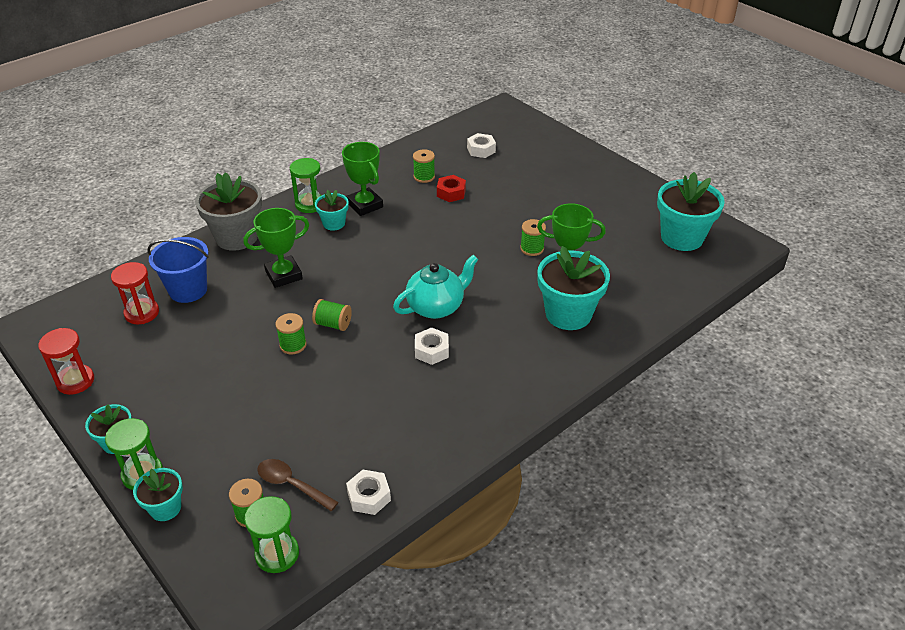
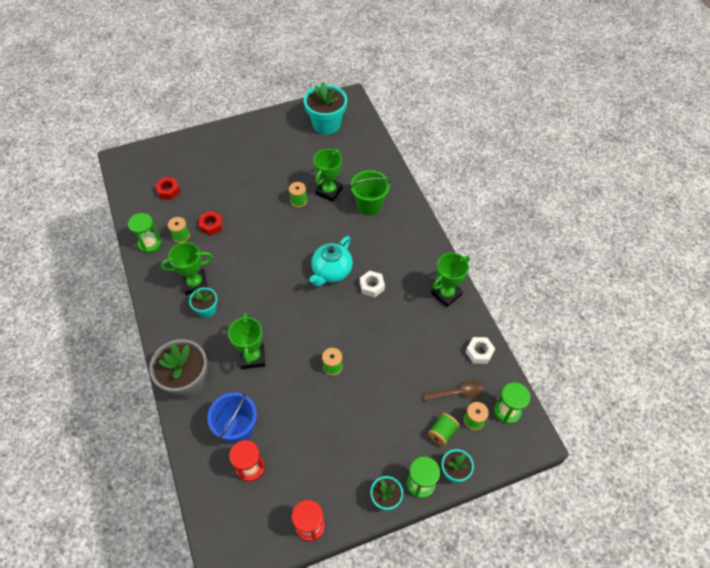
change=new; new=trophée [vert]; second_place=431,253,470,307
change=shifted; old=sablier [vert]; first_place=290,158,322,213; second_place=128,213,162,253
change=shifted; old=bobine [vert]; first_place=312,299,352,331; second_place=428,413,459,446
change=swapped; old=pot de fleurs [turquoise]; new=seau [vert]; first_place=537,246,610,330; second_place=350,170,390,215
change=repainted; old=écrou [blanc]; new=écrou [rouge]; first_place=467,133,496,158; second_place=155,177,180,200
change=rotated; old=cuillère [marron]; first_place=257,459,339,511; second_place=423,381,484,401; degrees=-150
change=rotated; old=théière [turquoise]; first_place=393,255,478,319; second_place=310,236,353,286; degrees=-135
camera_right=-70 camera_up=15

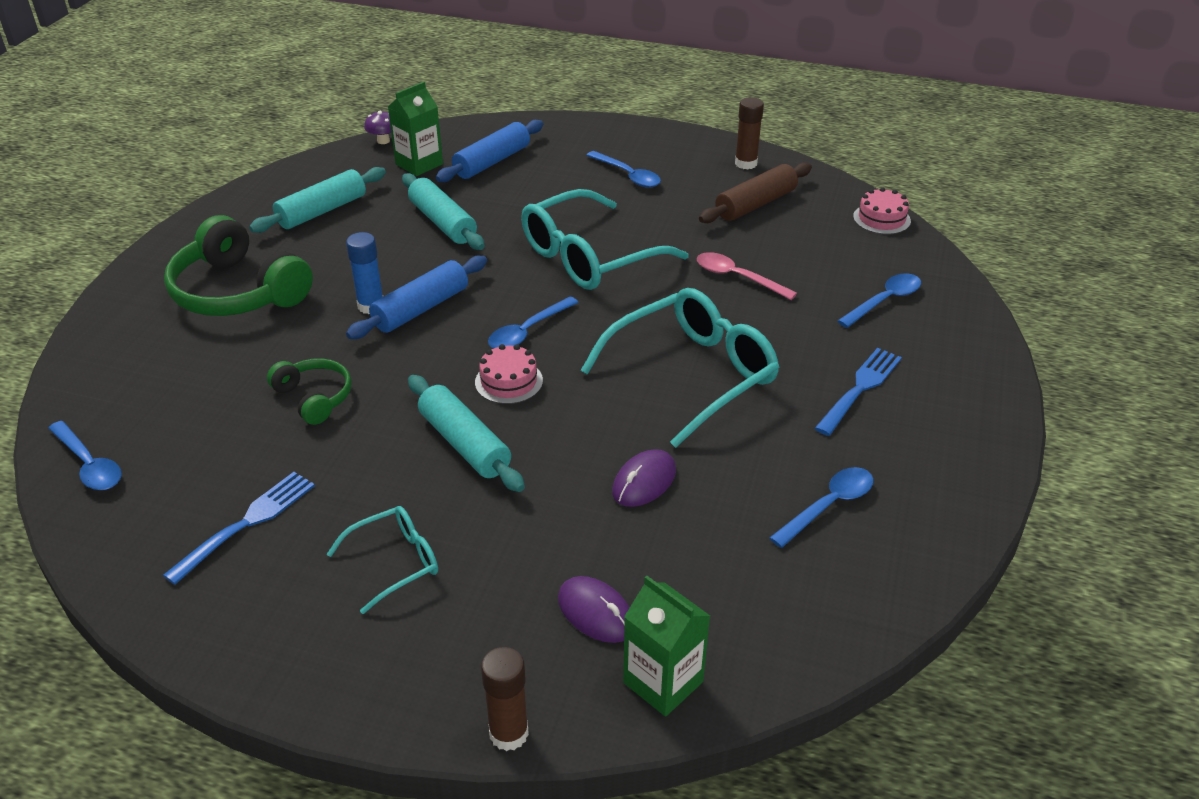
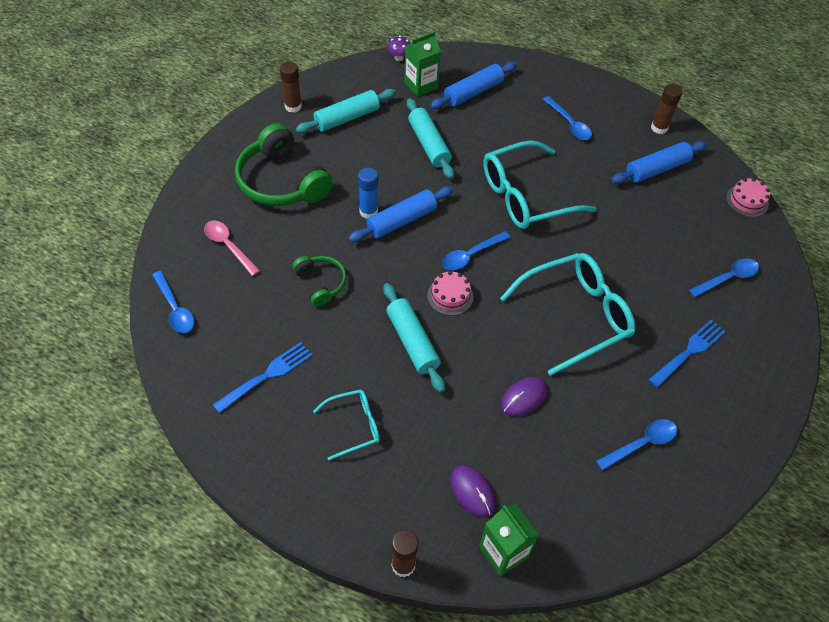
change=new; new=bâton de colle [marron]; second_place=280,62,302,113
change=shifted; old=cuillère [rose]; first_place=697,252,797,300; second_place=204,220,260,276
change=repainted; old=rouleau à pâtisserie [marron]; new=rouleau à pâtisserie [bleu]; first_place=699,162,812,223; second_place=611,141,707,184
camera_right=10 camera_up=15

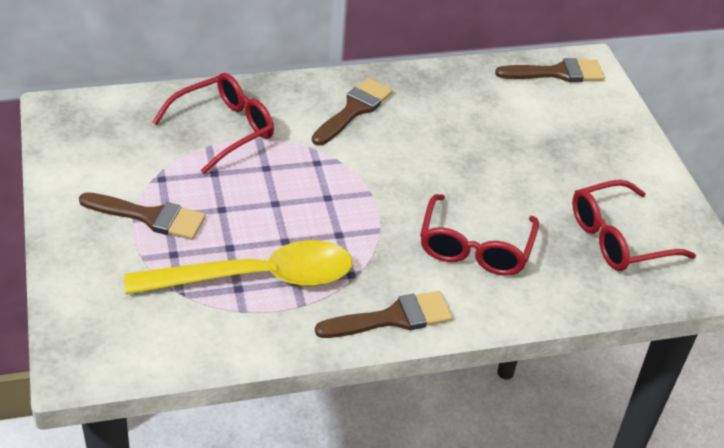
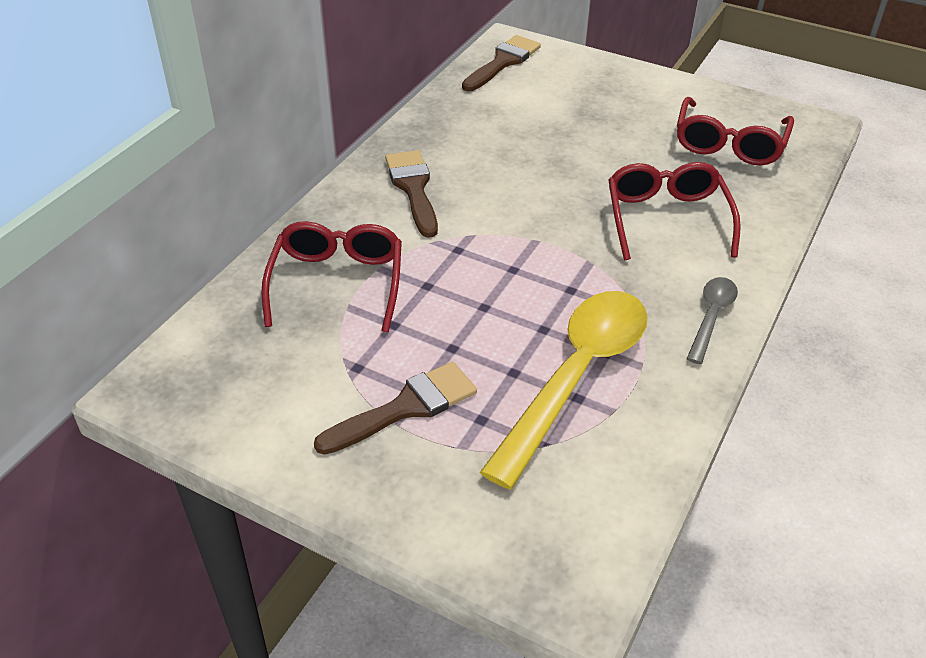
change=swapped; old=pinceau [marron]; new=cuillère [gris]; first_place=315,291,452,338; second_place=687,277,738,364
change=rotated; old=lunettes [rouge]; first_place=420,194,539,276; second_place=608,162,741,260; degrees=-150
camera_right=-45 camera_up=0

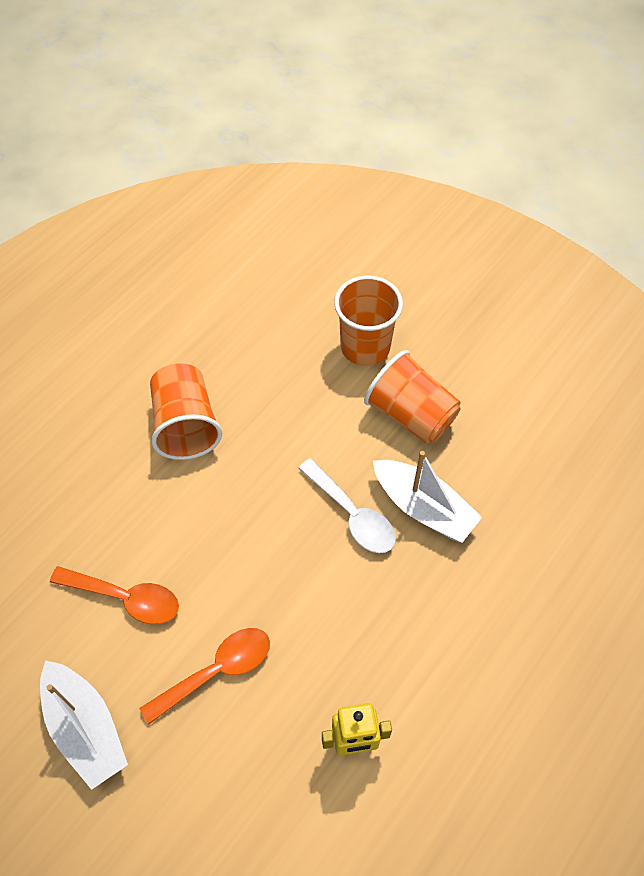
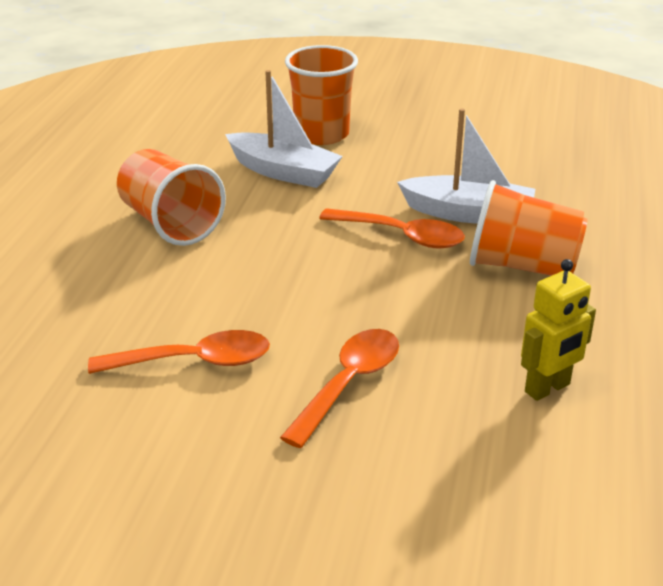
change=shifted; old=bateau [blanc]; first_place=40,660,128,790; second_place=225,70,343,188
change=shifted; old=gobelet [orange]; first_place=364,350,461,444; second_place=470,180,588,276
change=repainted; old=cuillère [blanc]; new=cuillère [orange]; first_place=298,458,396,553; second_place=319,208,465,248
camera_right=-25 camera_up=-25

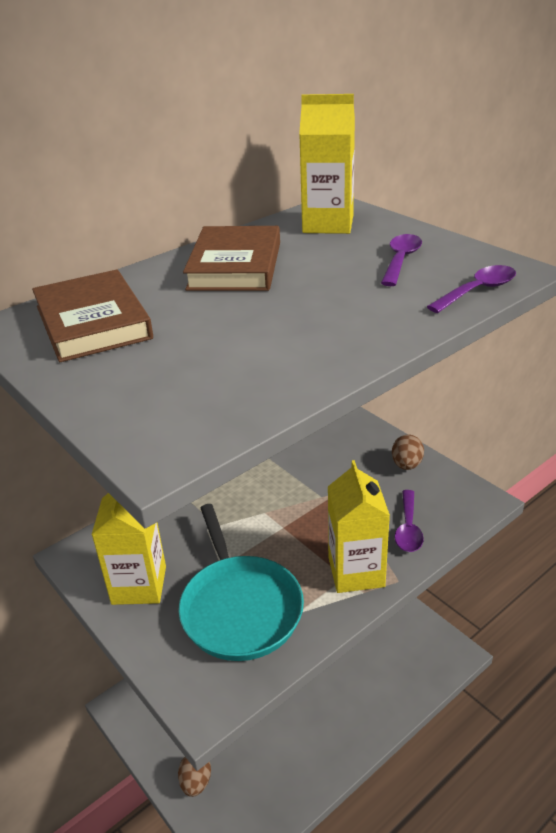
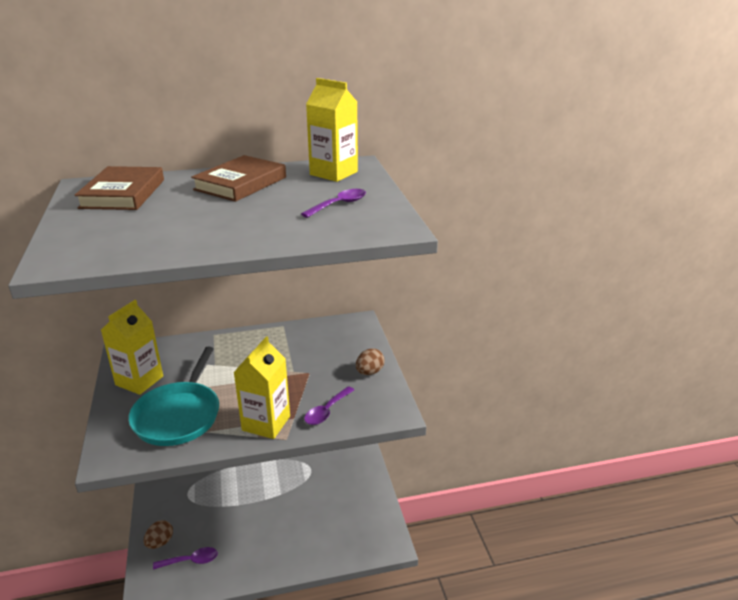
change=shifted; old=cuillère [violet]; first_place=427,265,516,313; second_place=153,547,218,570
camera_right=25 camera_up=-5

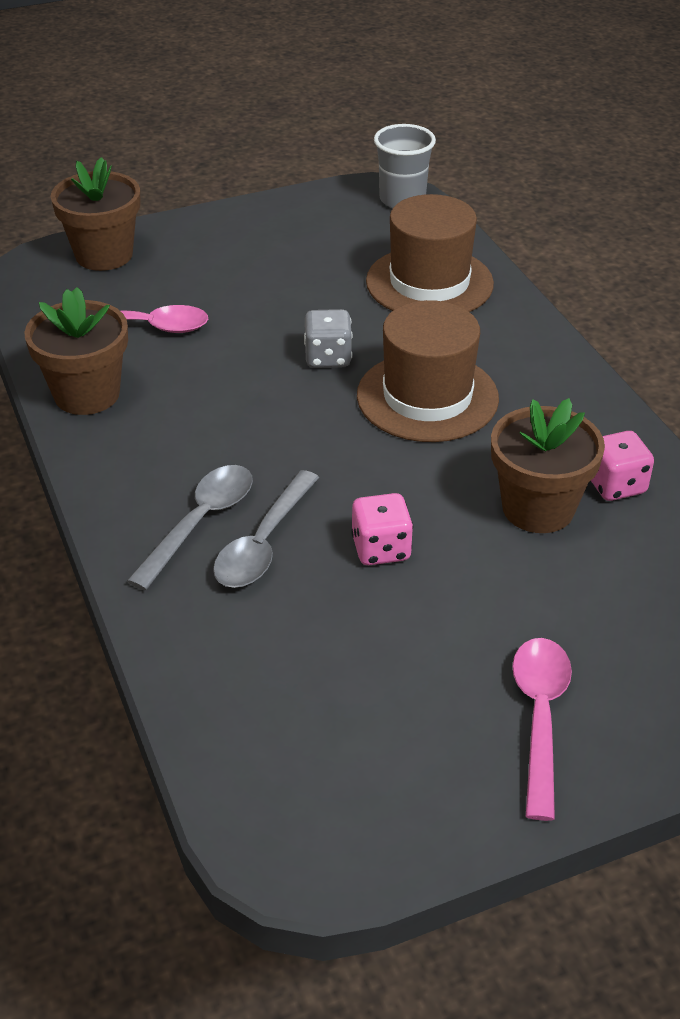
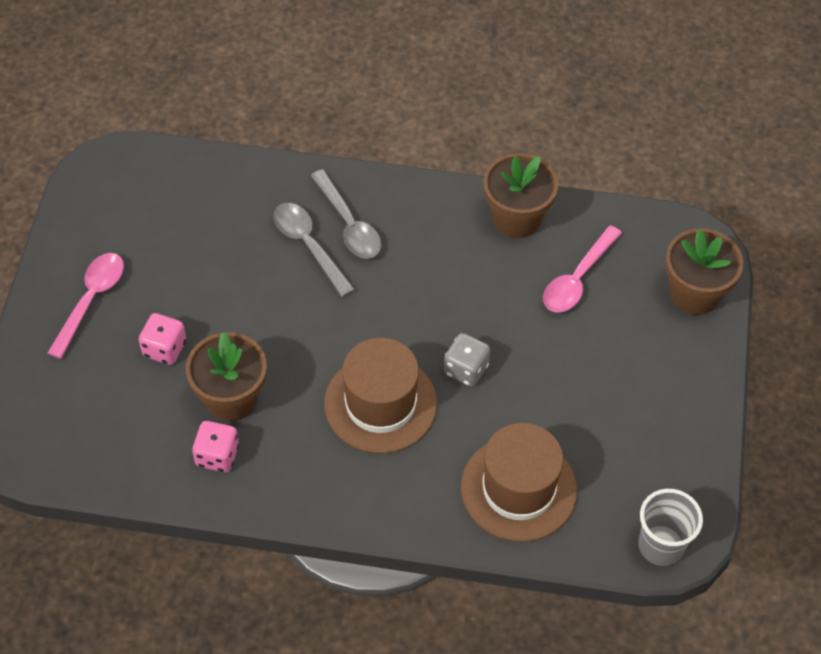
change=shifted; old=dé [rose]; first_place=351,493,413,565; second_place=139,313,186,365
change=rotated; old=cuillère [rose]; first_place=512,638,572,821; second_place=48,253,124,359; degrees=-105
camera_right=120 camera_up=15

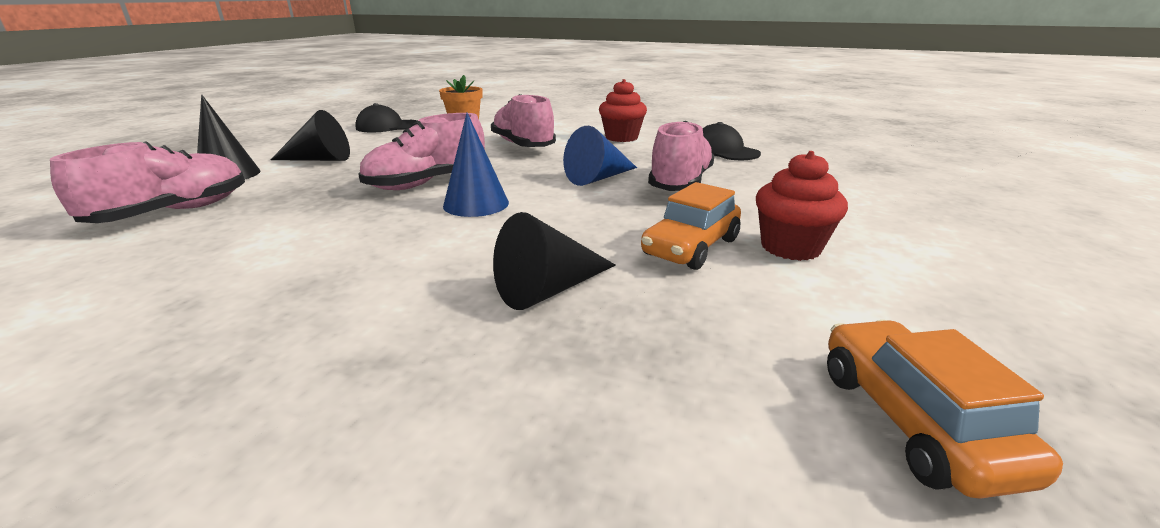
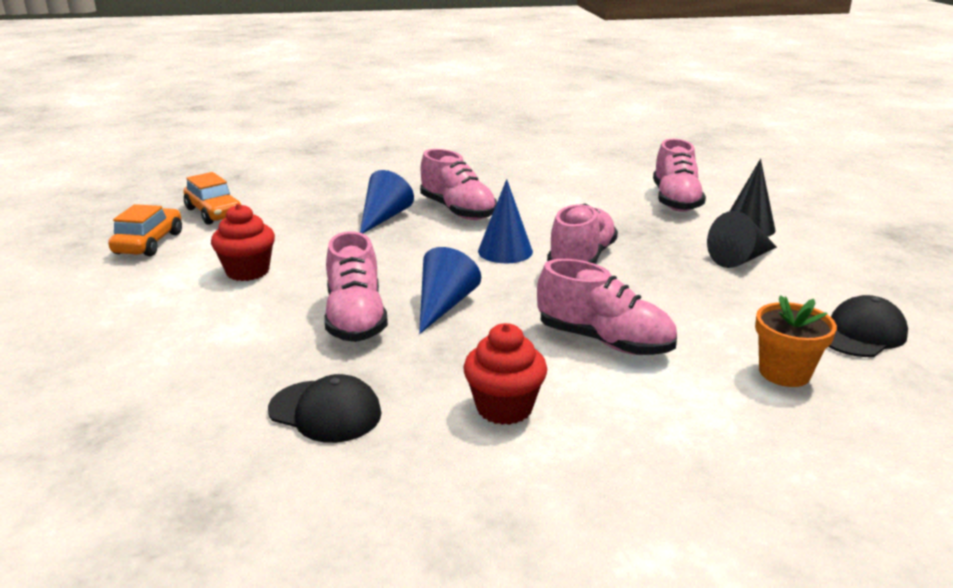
change=new; new=chaussure [rose]; second_place=420,149,497,220
change=shifted; old=voiture [orange]; first_place=641,182,741,270; second_place=108,204,182,256
change=repainted; old=cône [noir]; new=cône [bleu]; first_place=493,212,616,310; second_place=360,170,414,234
camera_right=150 camera_up=0

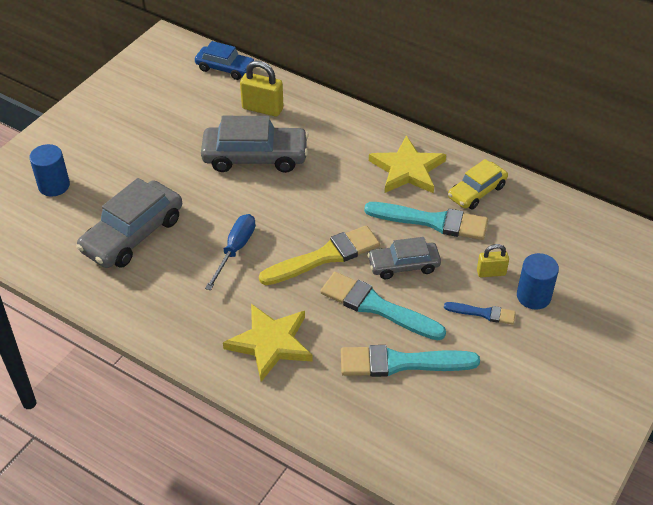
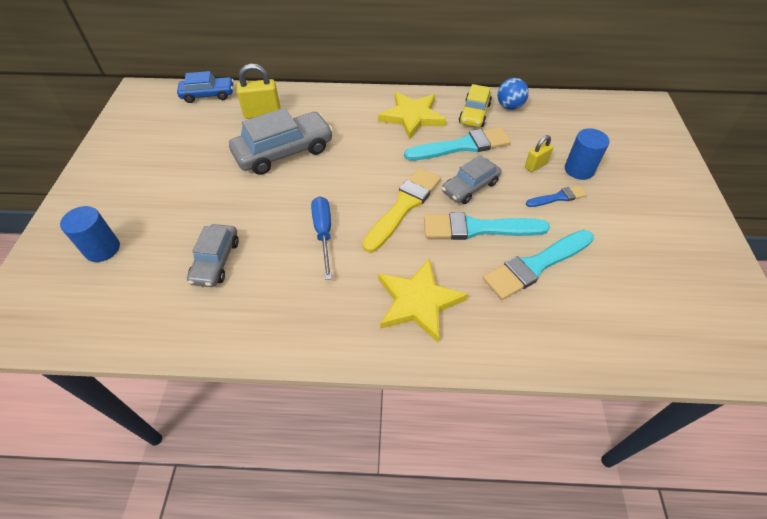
change=new; new=balle [bleu]; second_place=497,78,529,110
change=scaled; old=voiture [gris]; first_place=76,178,182,268; second_place=187,224,239,287; factor=0.61
camera_right=-30 camera_up=5

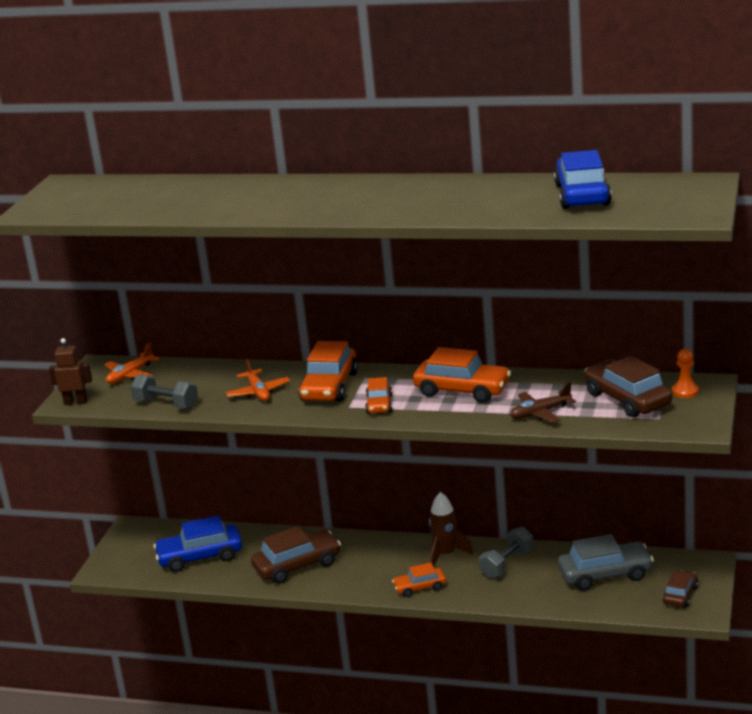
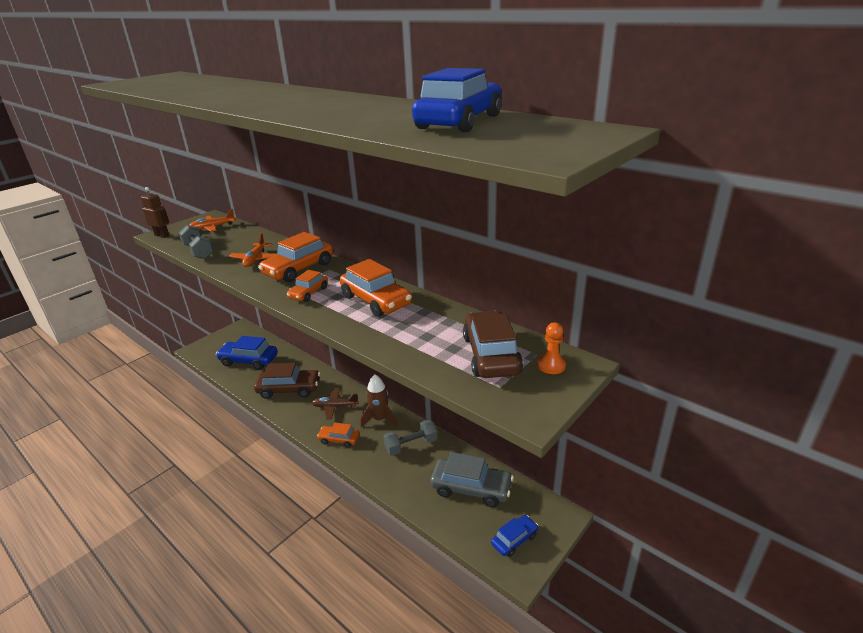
change=shifted; old=avion [marron]; first_place=510,382,576,423; second_place=311,388,358,419
change=repainted; old=voiture [marron]; new=voiture [bleu]; first_place=663,570,698,607; second_place=491,515,538,557
camera_right=25 camera_up=5

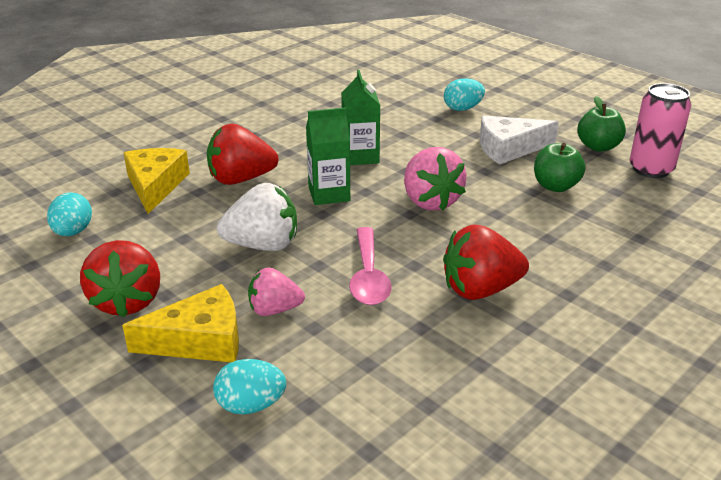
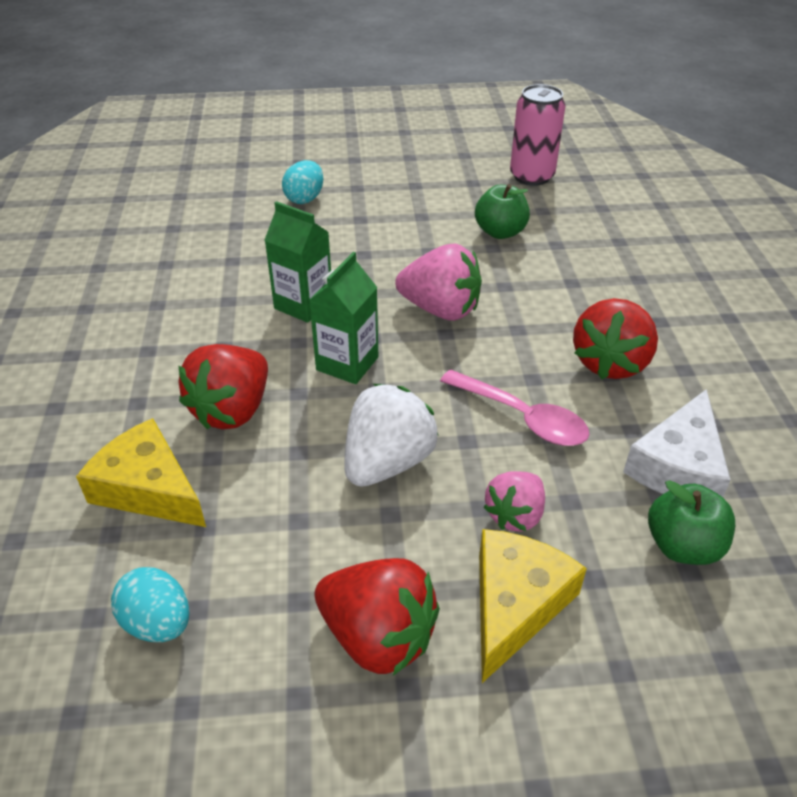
change=gone; old=œuf [turquoise]; first_place=213,359,286,414
change=shifted; old=fromage [blanc]; first_place=480,115,559,165; second_place=623,389,730,497
change=shifted; old=pomme [vert]; first_place=578,96,626,152; second_place=648,480,735,565
camera_right=-50 camera_up=10

